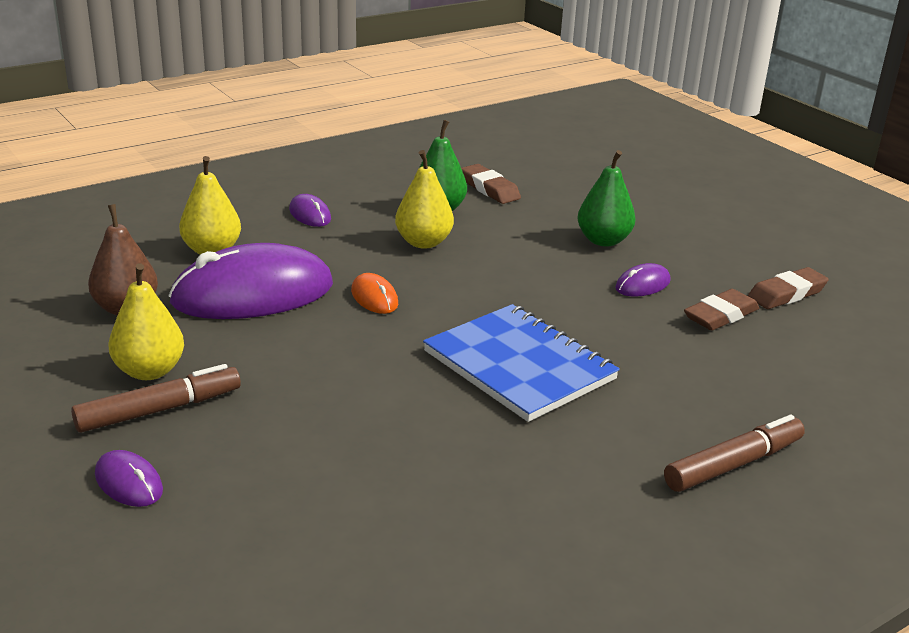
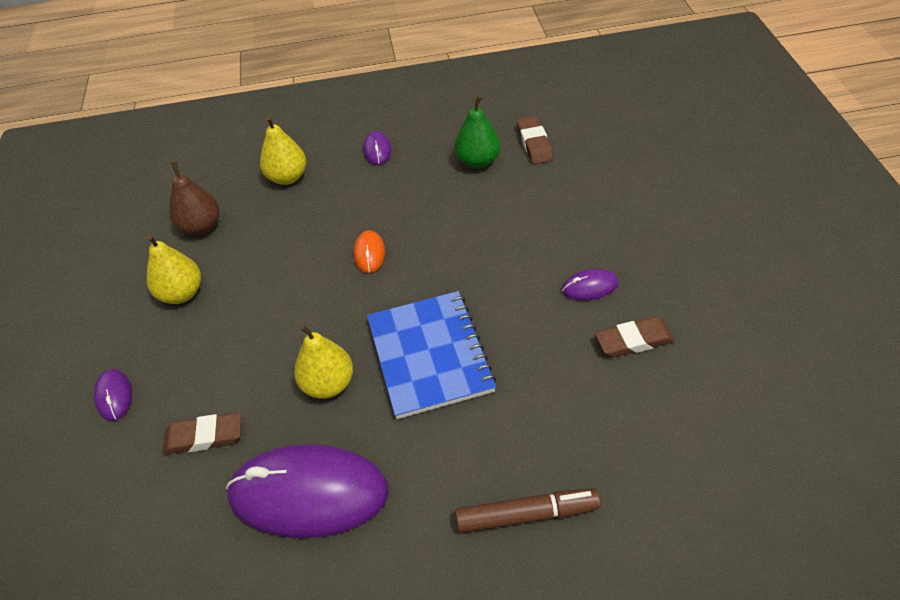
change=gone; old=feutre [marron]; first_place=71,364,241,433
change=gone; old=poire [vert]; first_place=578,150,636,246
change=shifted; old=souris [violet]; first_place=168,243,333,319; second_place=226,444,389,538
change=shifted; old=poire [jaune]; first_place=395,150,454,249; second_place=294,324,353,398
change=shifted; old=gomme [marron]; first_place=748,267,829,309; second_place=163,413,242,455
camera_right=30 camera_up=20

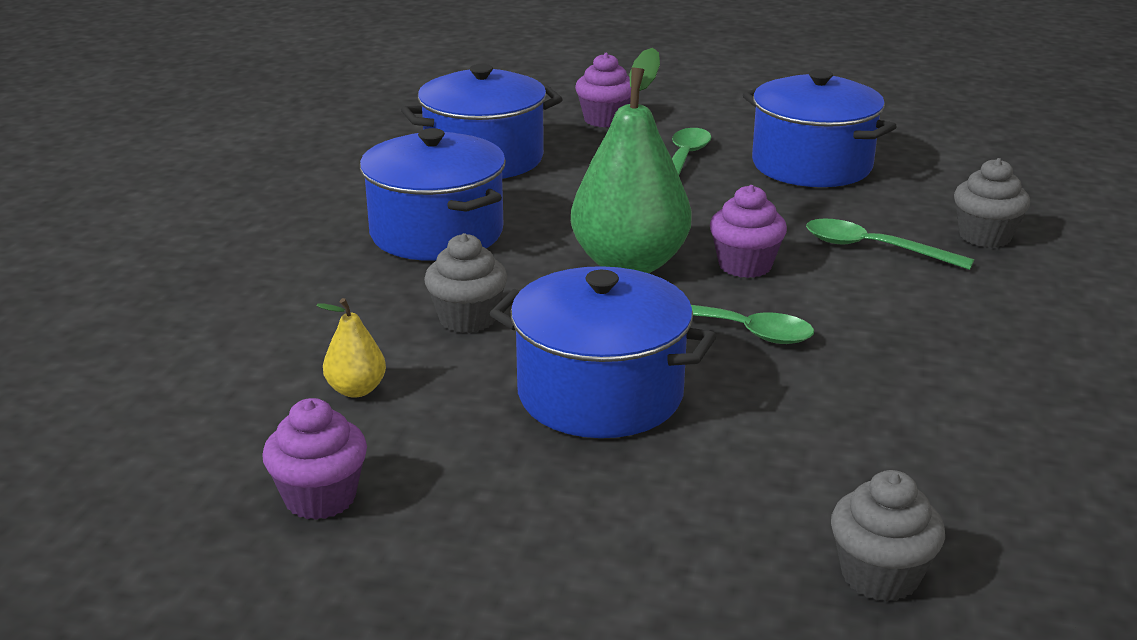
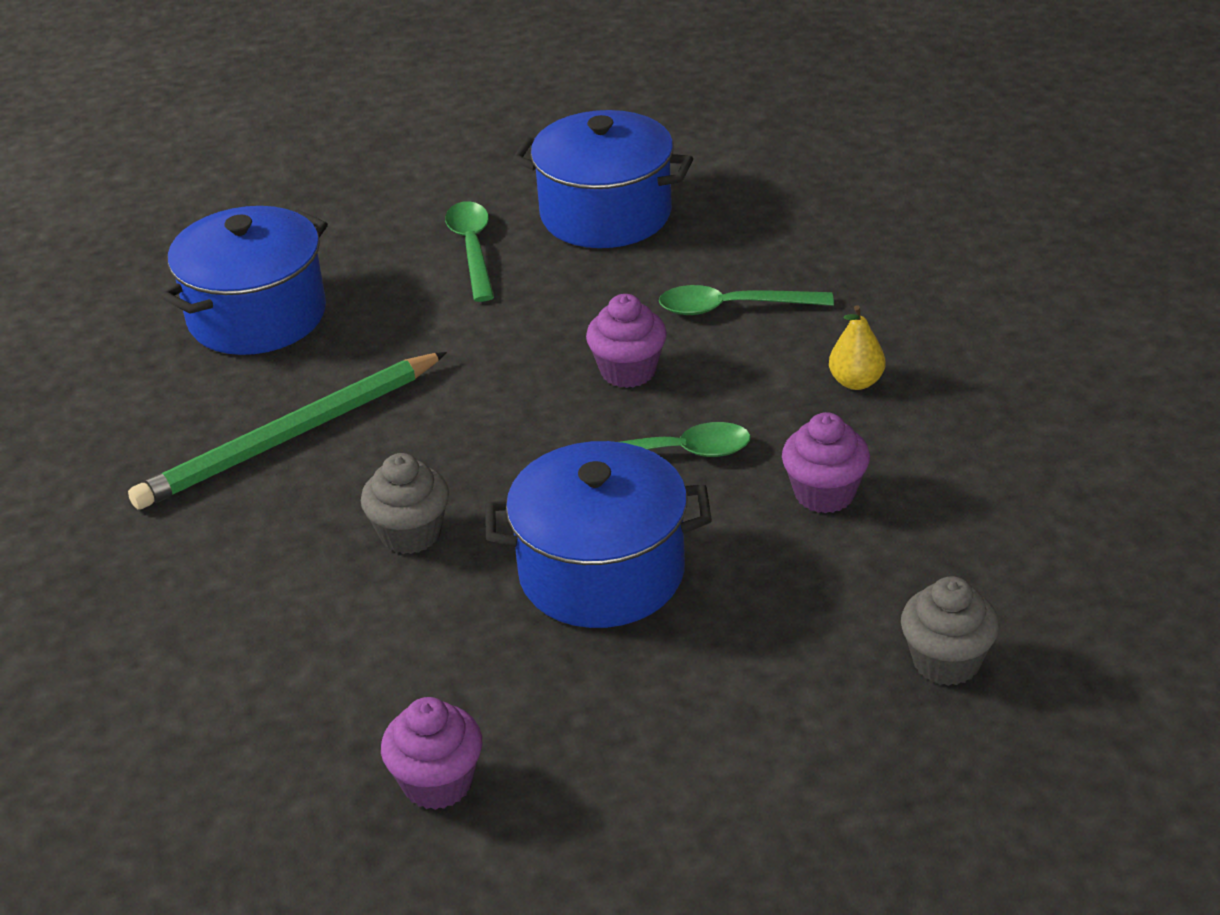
change=gone; old=poire [vert]; first_place=571,48,691,273
change=gone; old=muffin [gris]; first_place=954,158,1030,248
change=shifted; old=poire [jaune]; first_place=316,298,386,398; second_place=829,305,886,390
change=shifted; old=muffin [violet]; first_place=575,53,631,127; second_place=782,412,870,513
change=swapped; old=marmite [bleu]; new=crayon [vert]; first_place=360,128,506,261; second_place=128,352,447,510
camera_right=-25 camera_up=10

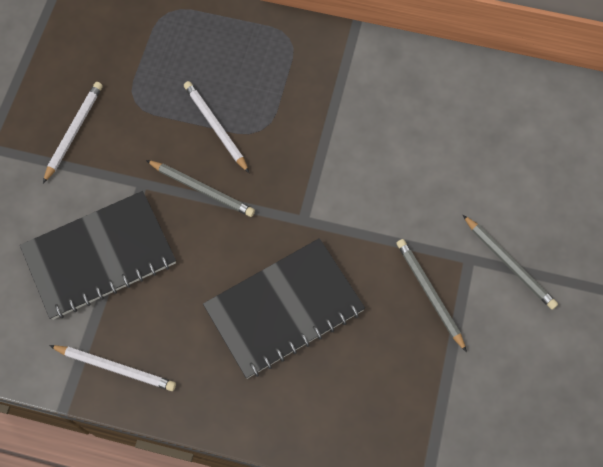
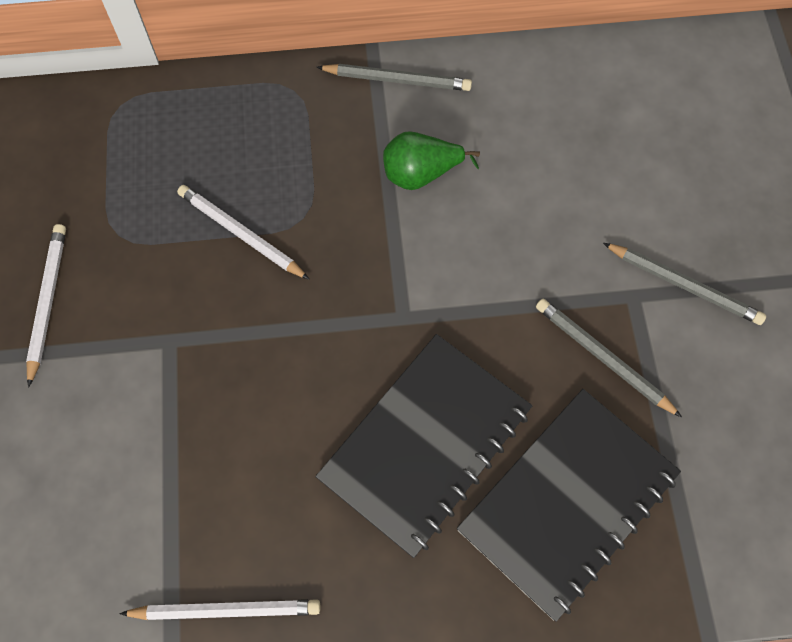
change=new; new=poire [vert]; second_place=383,131,480,190
change=shifted; old=carnet [noir]; first_place=20,191,176,320; second_place=457,389,681,622
change=shifted; old=crayon [gris]; first_place=146,160,255,217; second_place=317,64,472,91
camera_right=-20 camera_up=0

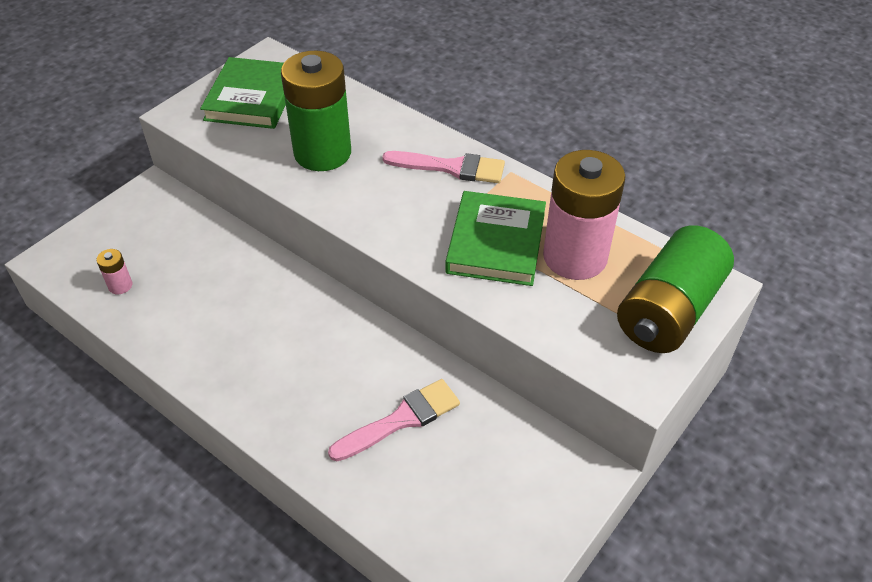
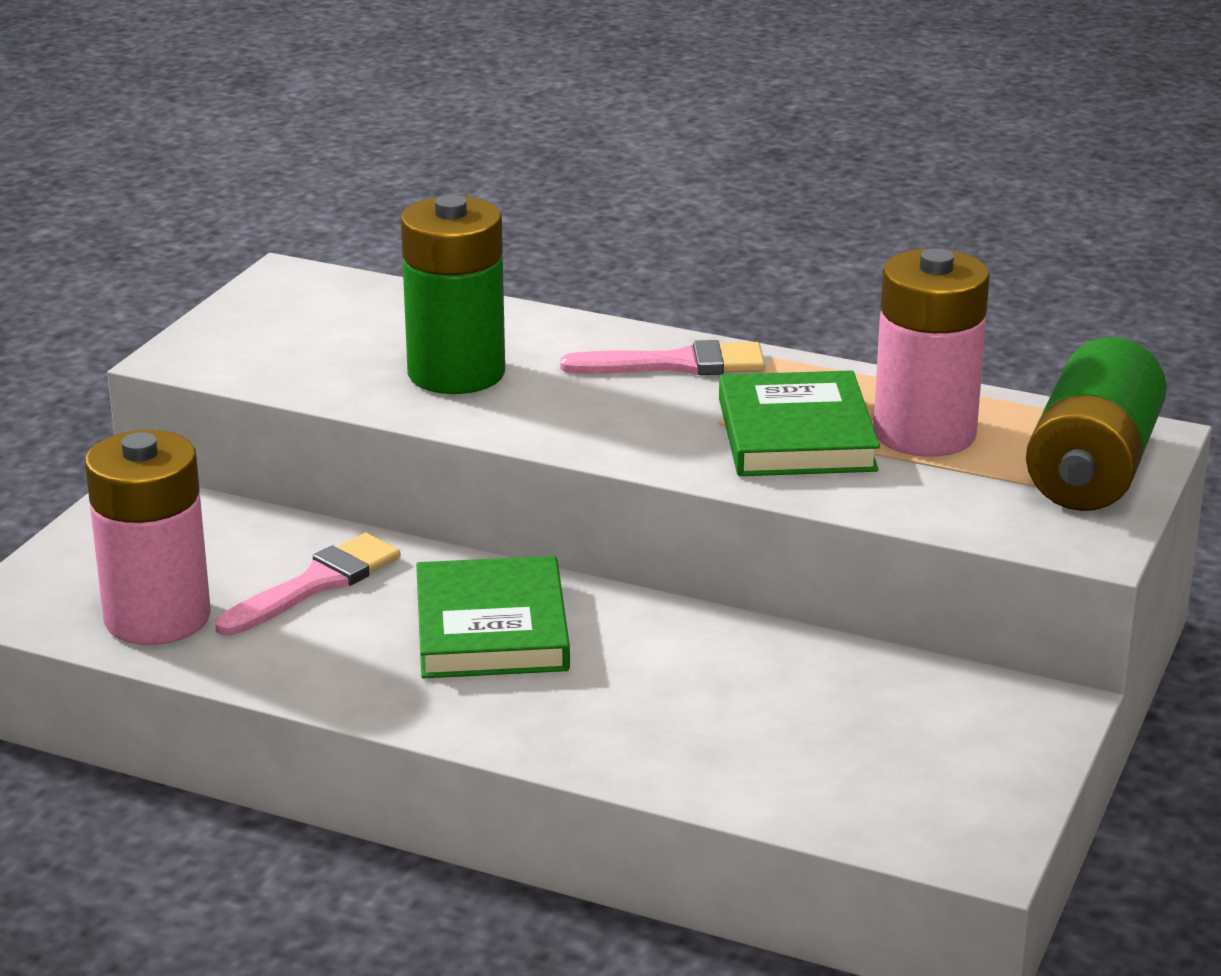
change=shifted; old=livre [vert]; first_place=200,57,286,129; second_place=416,556,570,678
change=shifted; old=pinceau [rose]; first_place=328,379,460,461; second_place=215,533,400,636
change=scaled; old=pile [rose]; first_place=96,249,132,294; second_place=85,430,211,645; factor=2.5
camera_right=-15 camera_up=-20

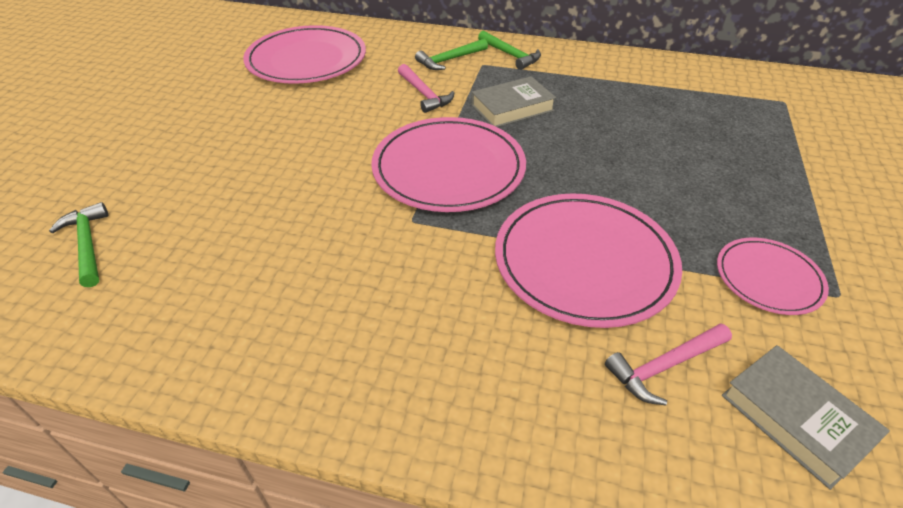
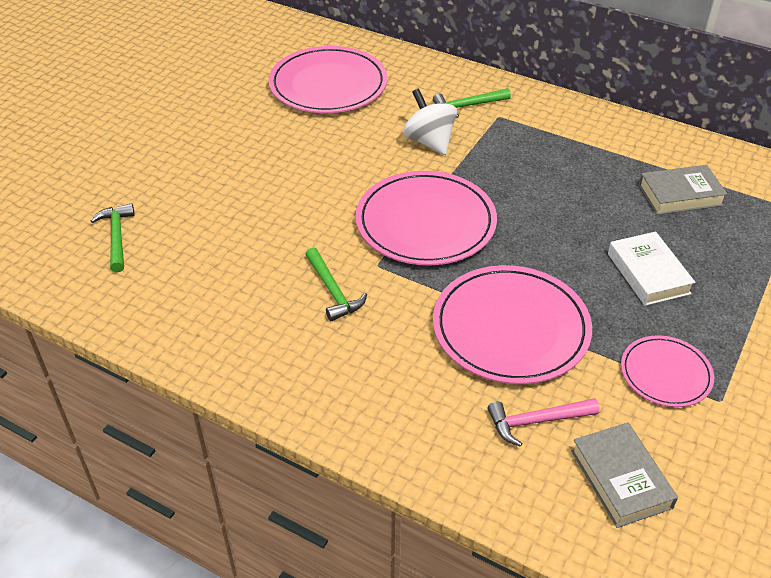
change=new; new=livre [blanc]; second_place=608,232,696,306
change=shifted; old=livre [gris]; first_place=471,76,556,127; second_place=639,165,727,215
change=shifted; old=marteau [vert]; first_place=478,31,541,70; second_place=305,248,367,321
change=swapped; old=marteau [rose]; new=toupie [blanc]; first_place=398,64,454,113; second_place=403,89,457,155
camera_right=15 camera_up=0

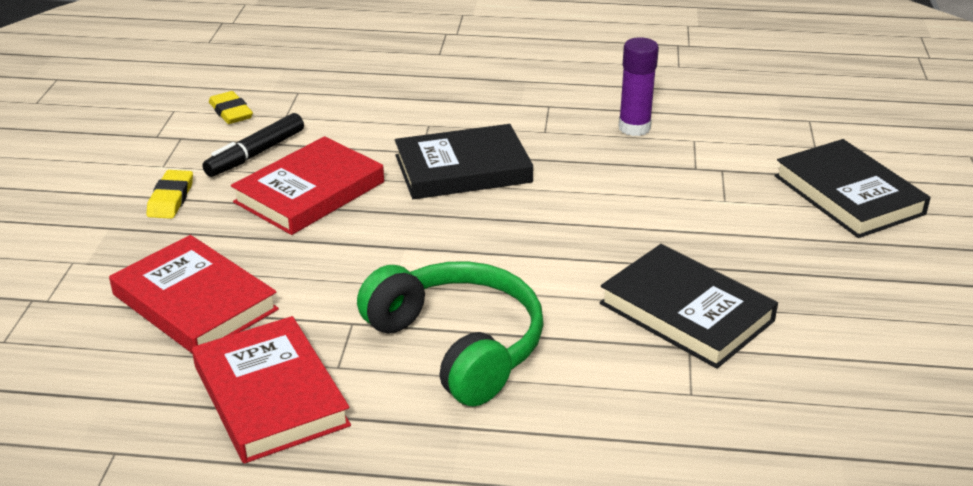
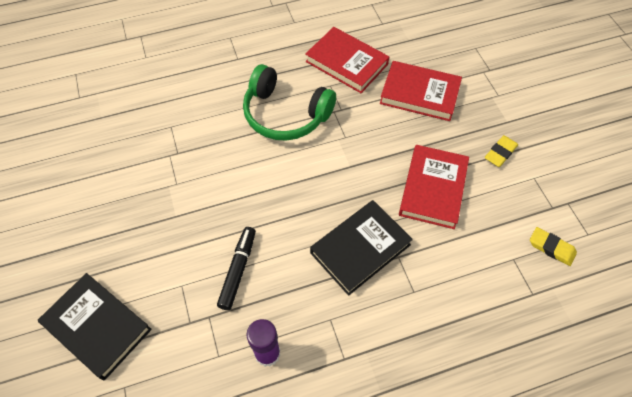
change=gone; old=livre [noir]; first_place=599,244,778,369
change=shifted; old=feutre [noir]; first_place=202,113,304,177; second_place=217,227,256,310
change=rotated; old=gomme [jaune]; first_place=146,170,193,219; second_place=485,135,518,167; degrees=60
camera_right=155 camera_up=25

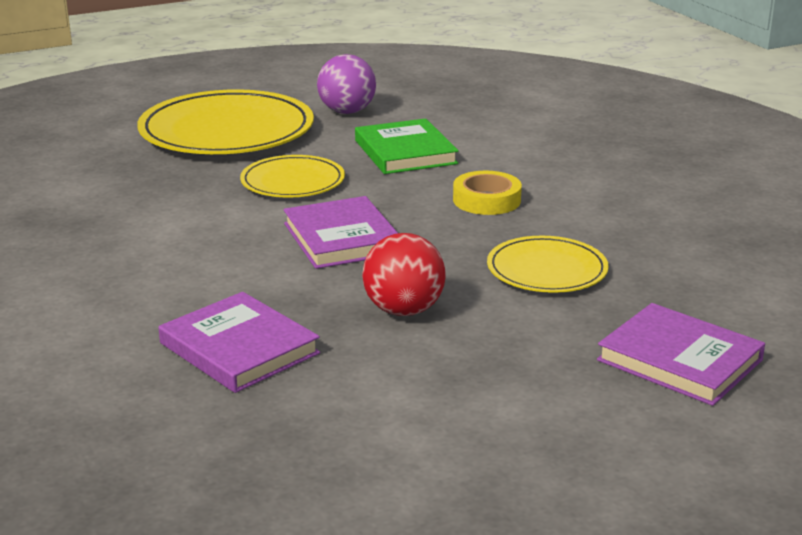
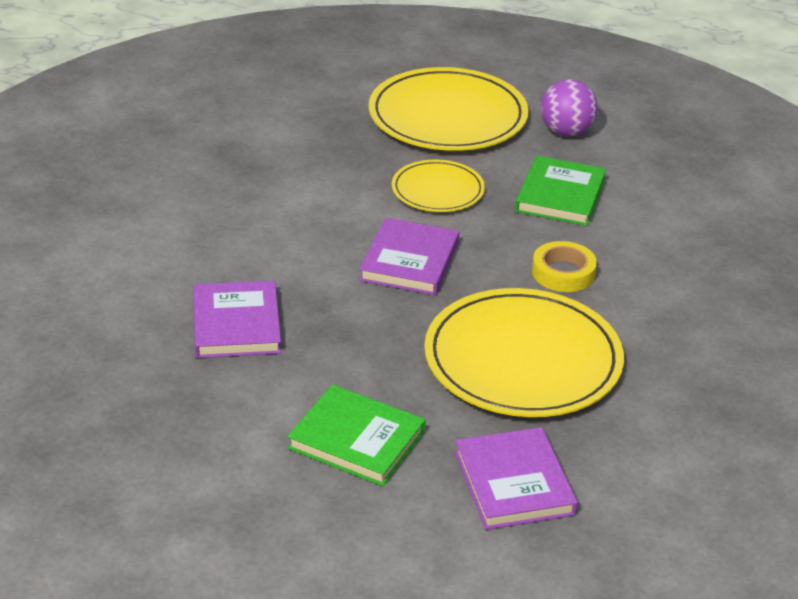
change=gone; old=balle [rouge]; first_place=362,233,446,316
change=new; new=livre [vert]; second_place=287,385,426,486
change=scaled; old=assiette [jaune]; first_place=487,236,609,293; second_place=424,288,624,417; factor=1.84
camera_right=35 camera_up=10

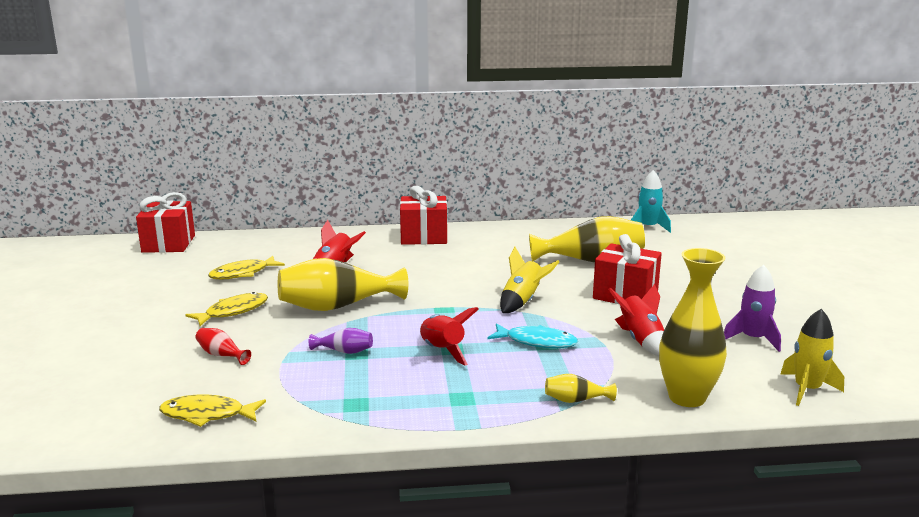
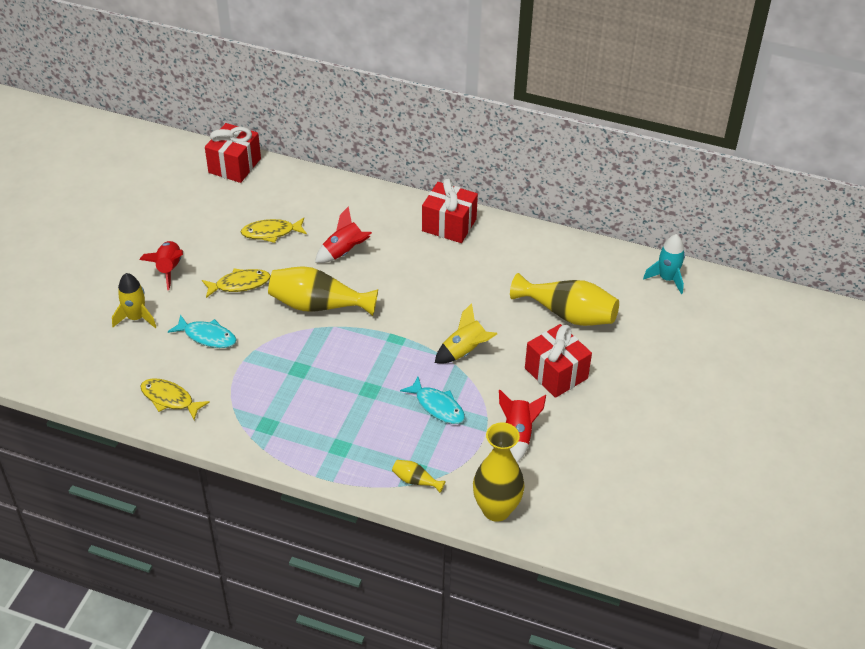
change=gone; old=vase [violet]; first_place=309,328,373,354
change=gone; old=fusée [violet]; first_place=724,265,781,352
change=shifted; old=fusée [rouge]; first_place=420,307,479,366; second_place=139,241,183,290
change=shifted; old=fusée [jaune]; first_place=781,309,844,406; second_place=112,273,156,328
change=swapped; old=vase [rouge]; new=poisson [turquoise]; first_place=196,328,251,365; second_place=168,315,237,348
camera_right=25 camera_up=25

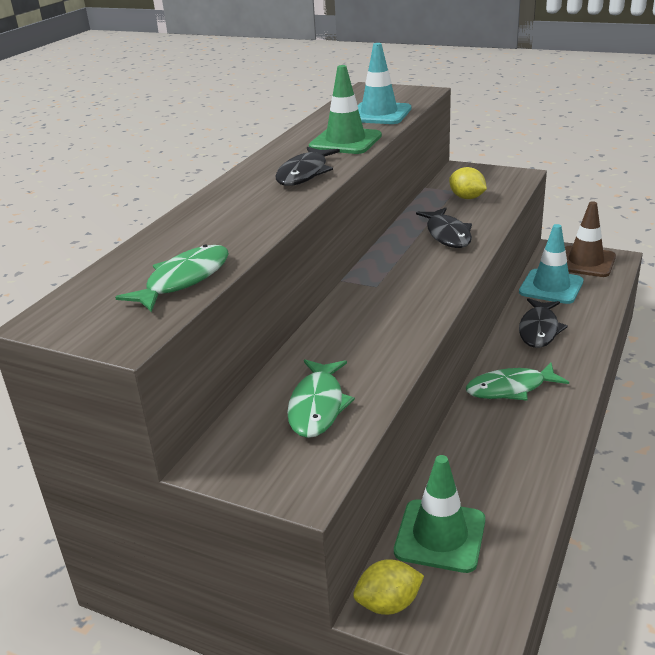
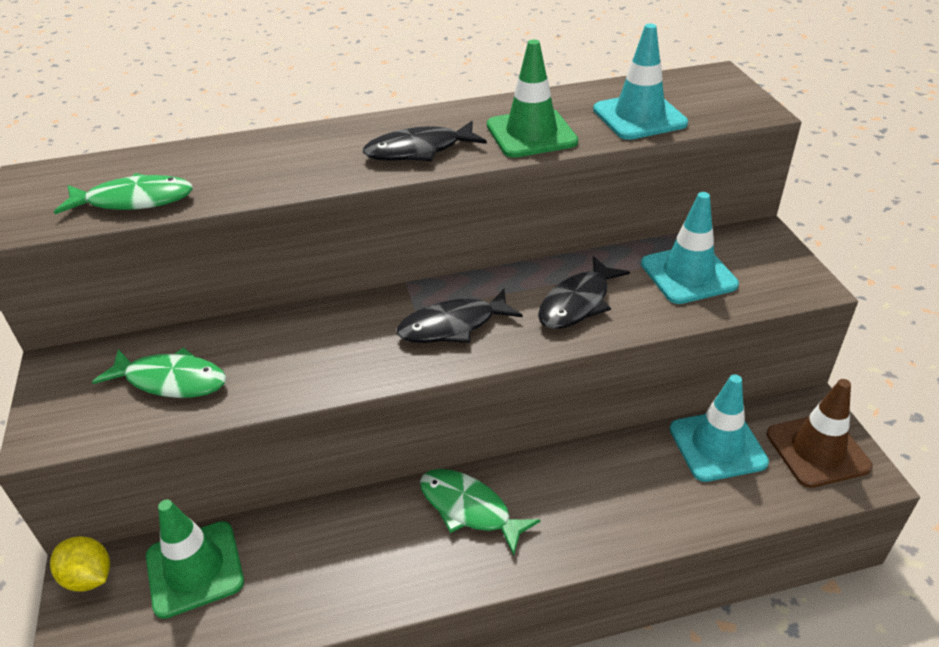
change=shifted; old=poisson [noir]; first_place=519,298,568,348; second_place=397,289,523,343
change=swapped; old=citron [jaune]; new=cône de chantier [turquoise]; first_place=449,167,487,199; second_place=641,192,739,304
change=rotated; old=poisson [vert]; first_place=287,360,355,438; second_place=92,347,226,398; degrees=-135
camera_right=50 camera_up=10

